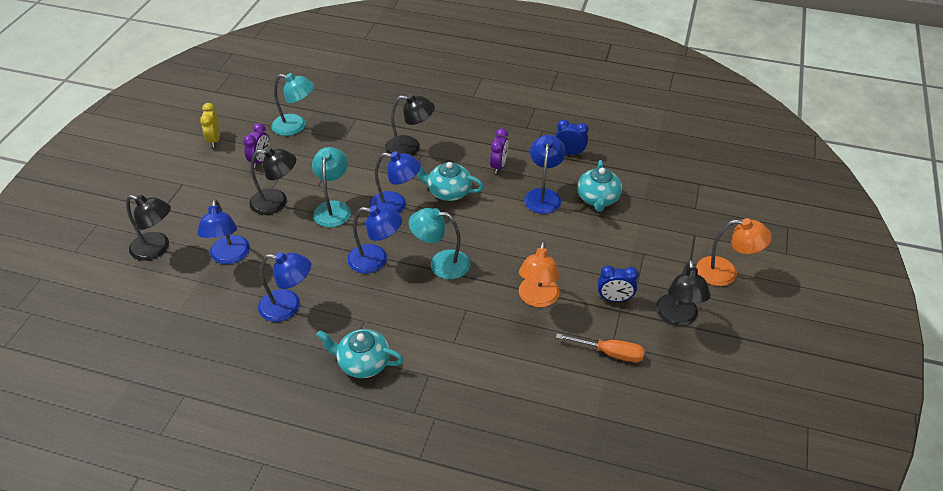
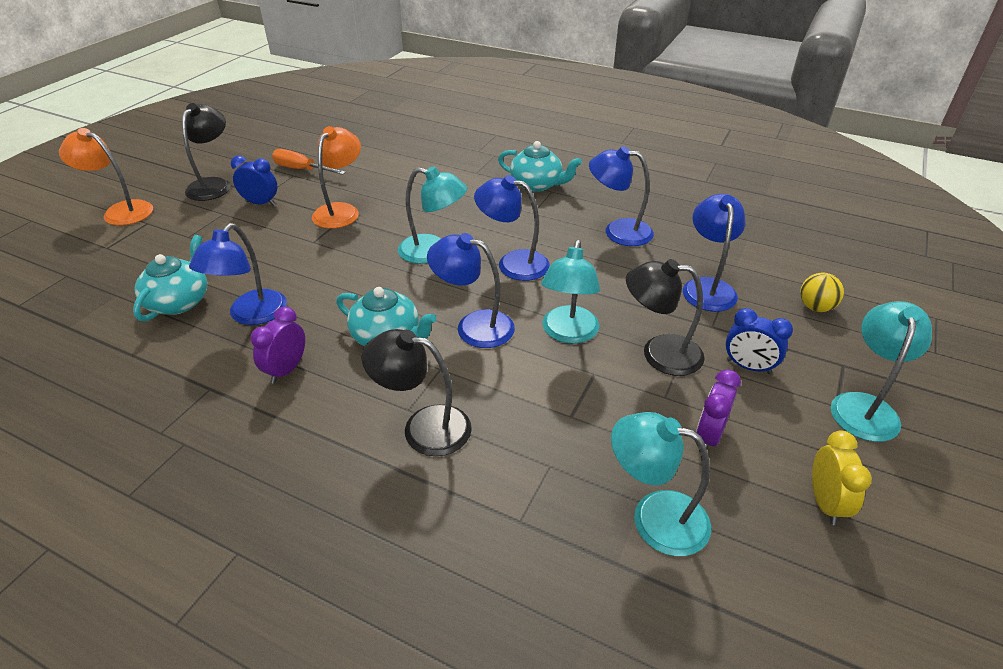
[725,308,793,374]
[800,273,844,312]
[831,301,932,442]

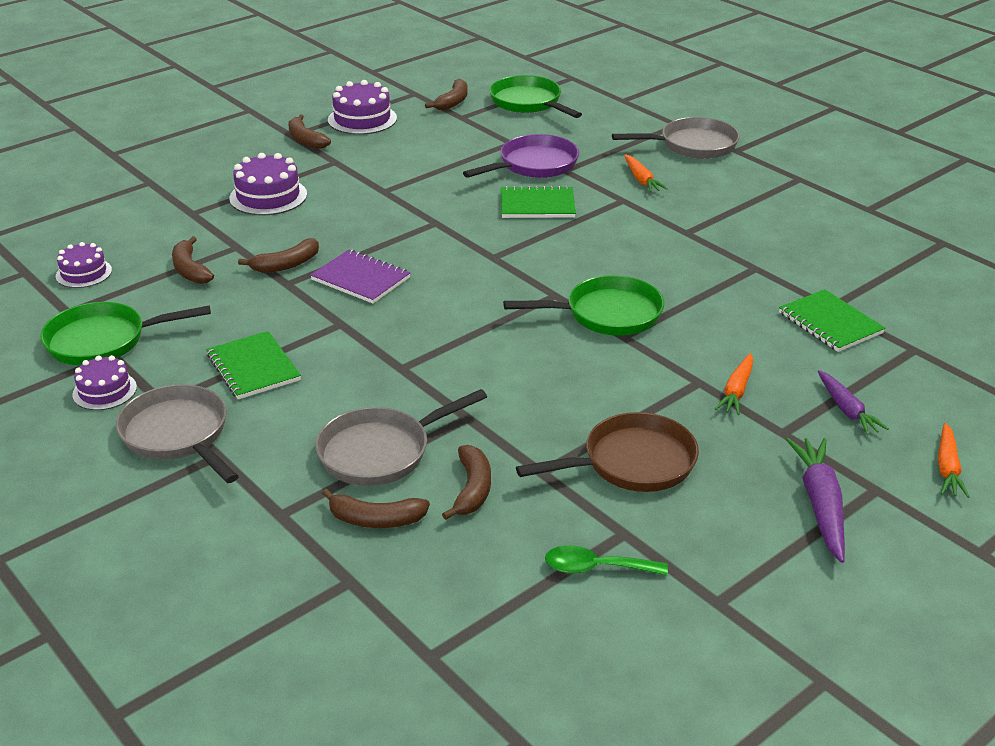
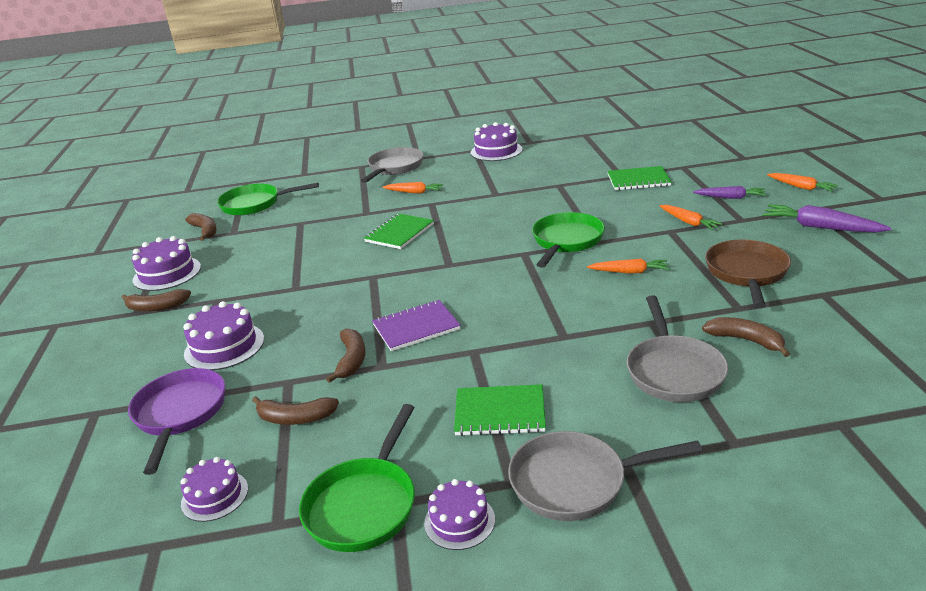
[128,368,226,475]
[322,488,430,528] (first image)
[545,545,668,576] (first image)
[471,122,522,161]
[587,259,670,274]

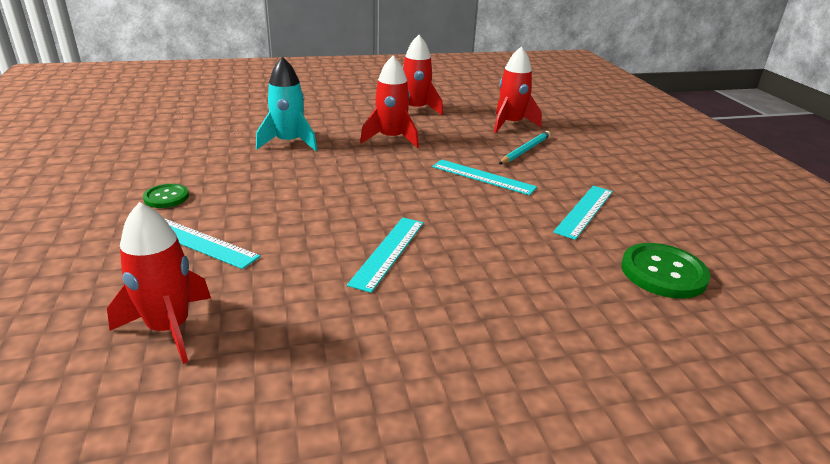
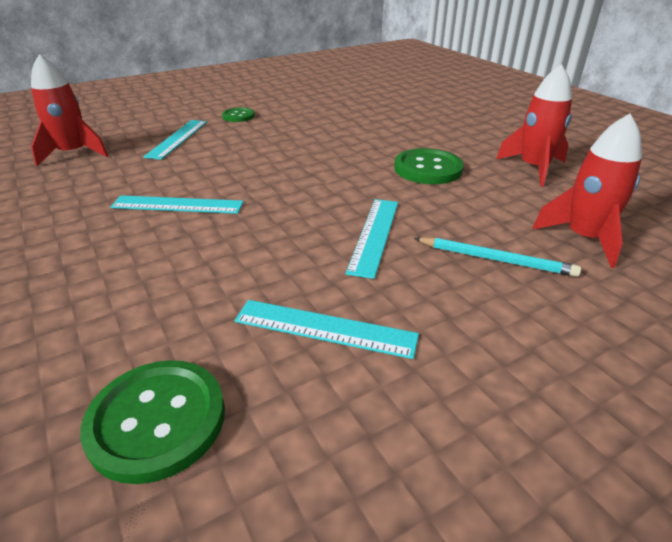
[394,148,464,184]
[256,57,317,151] (first image)

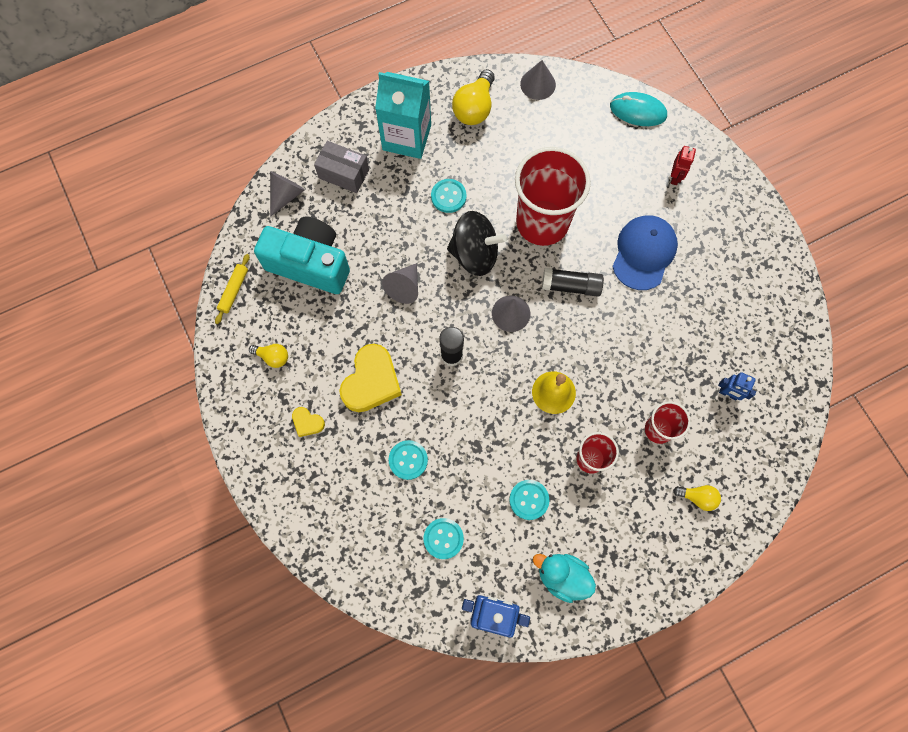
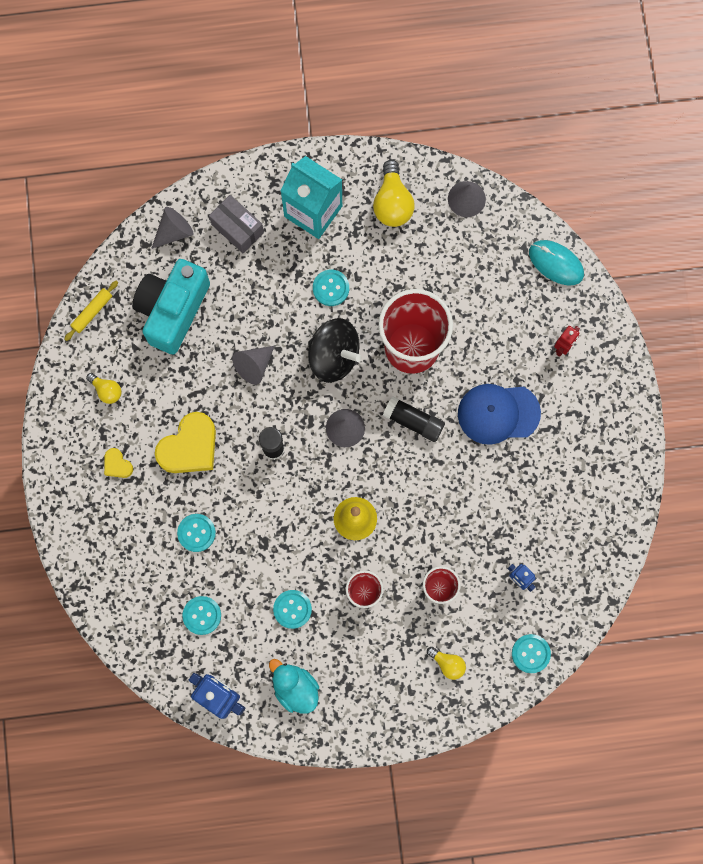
[373,160,415,227]
[458,384,541,445]
[132,259,210,355]
[512,634,551,673]

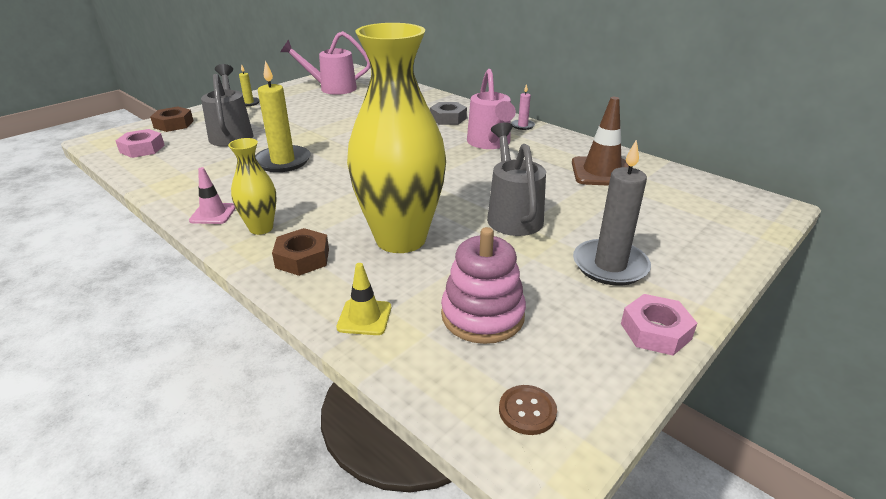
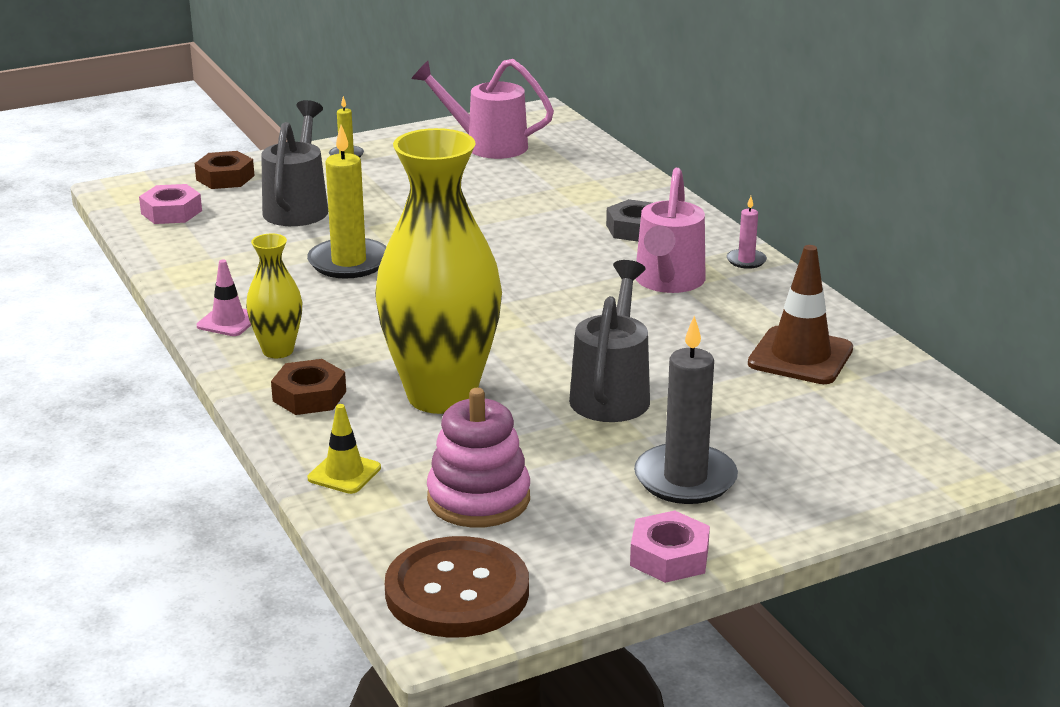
[385,536,529,638]

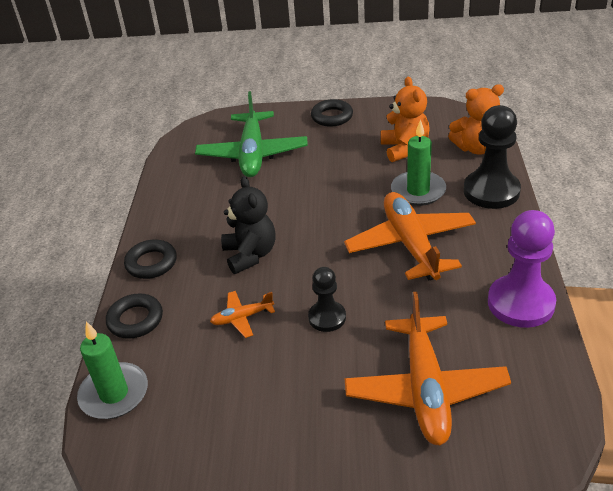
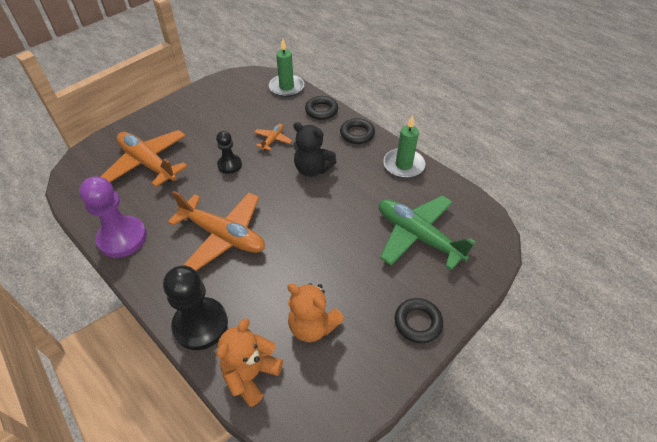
[383,115,425,178]

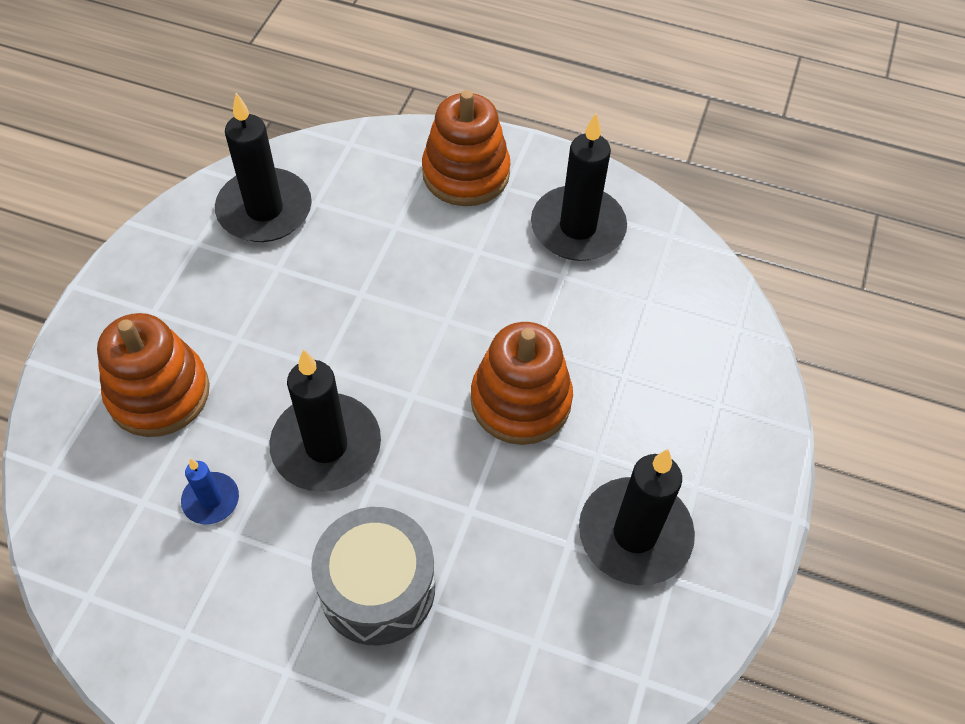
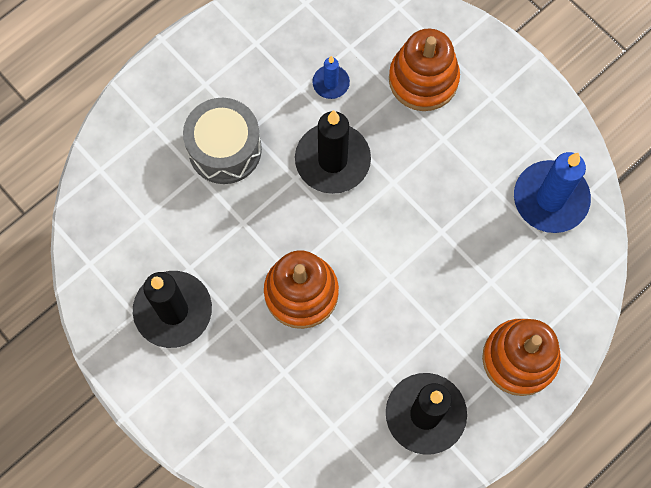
[514,152,591,233]

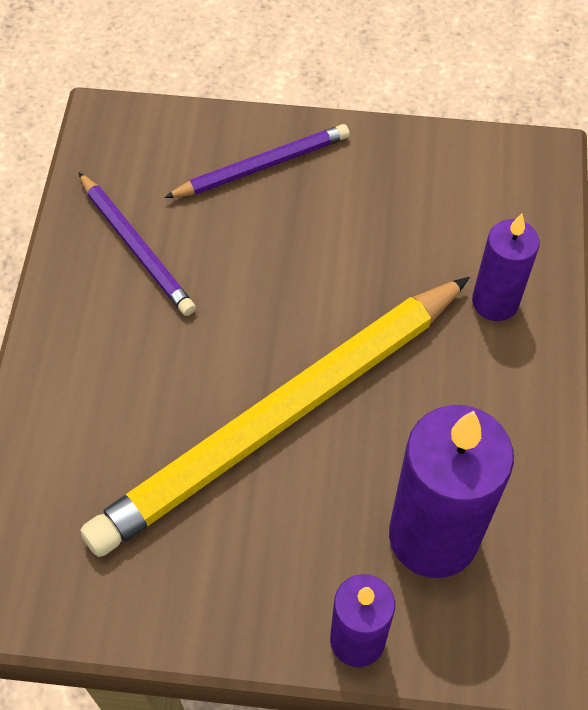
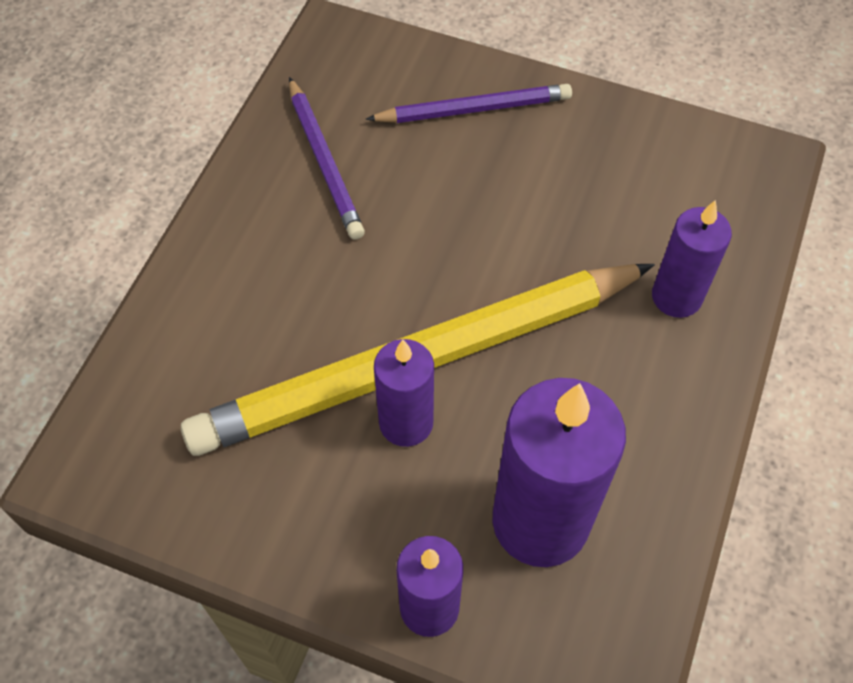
[374,339,434,447]

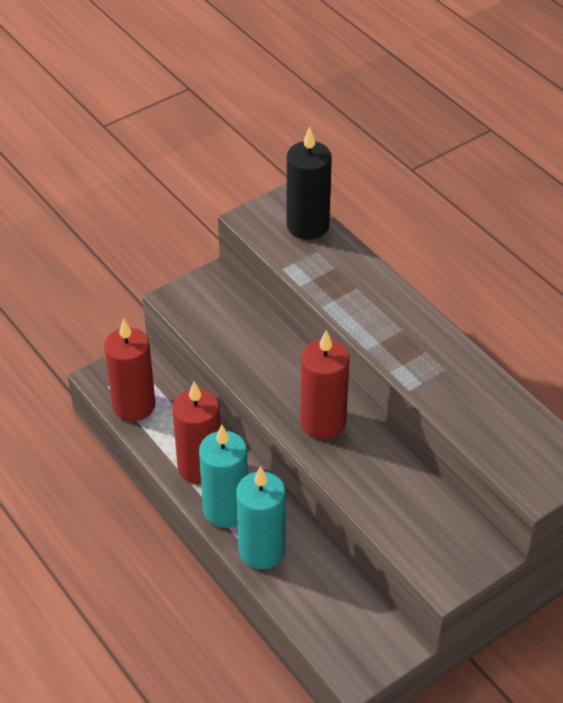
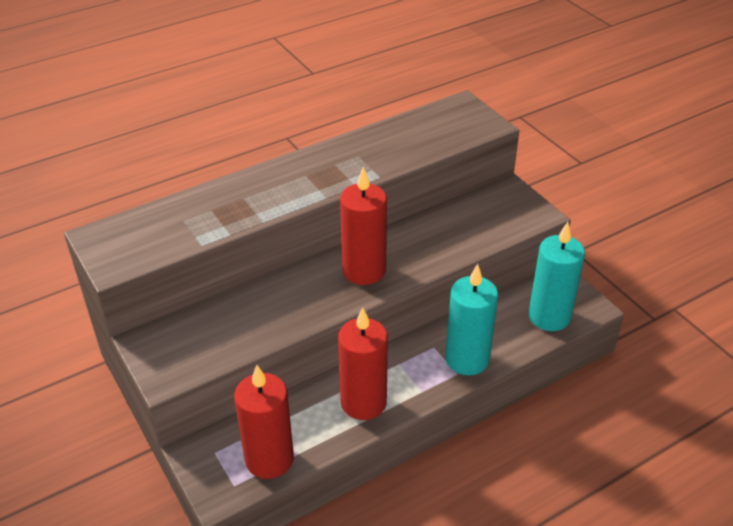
[287,127,332,240] (first image)
[529,222,585,331]

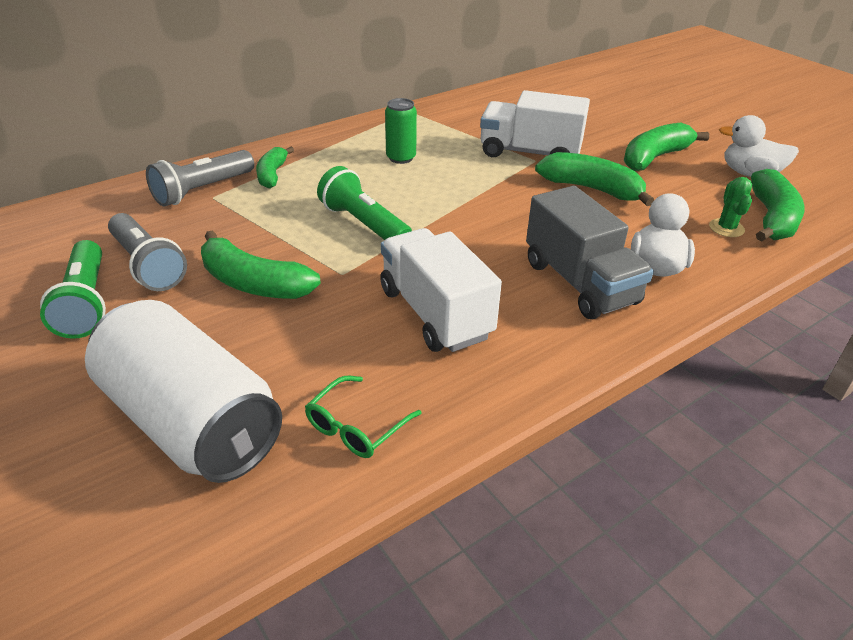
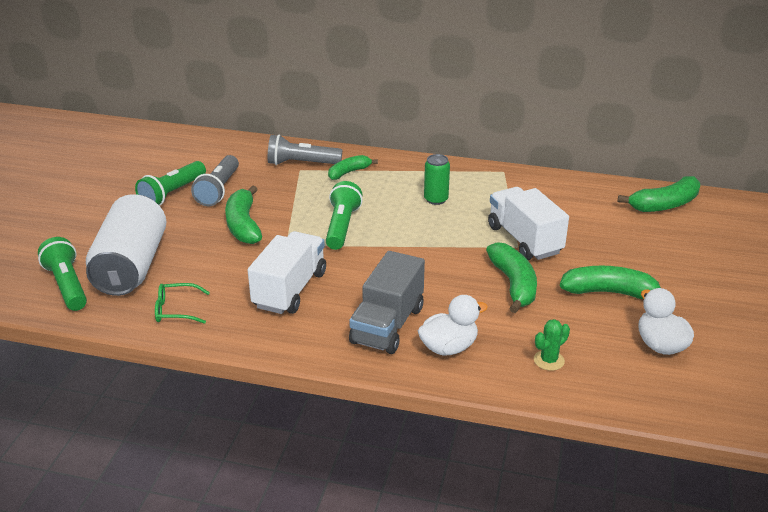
[618,176,700,212]
[38,237,87,311]

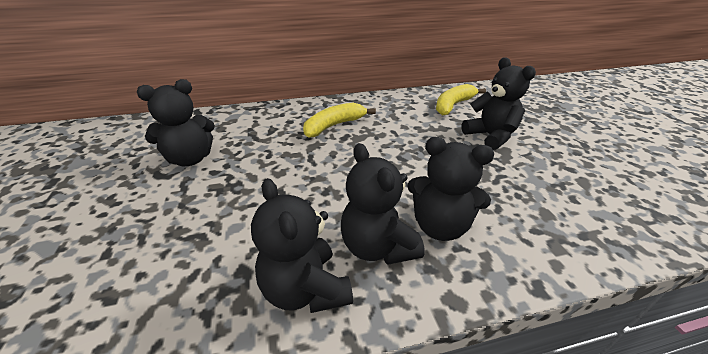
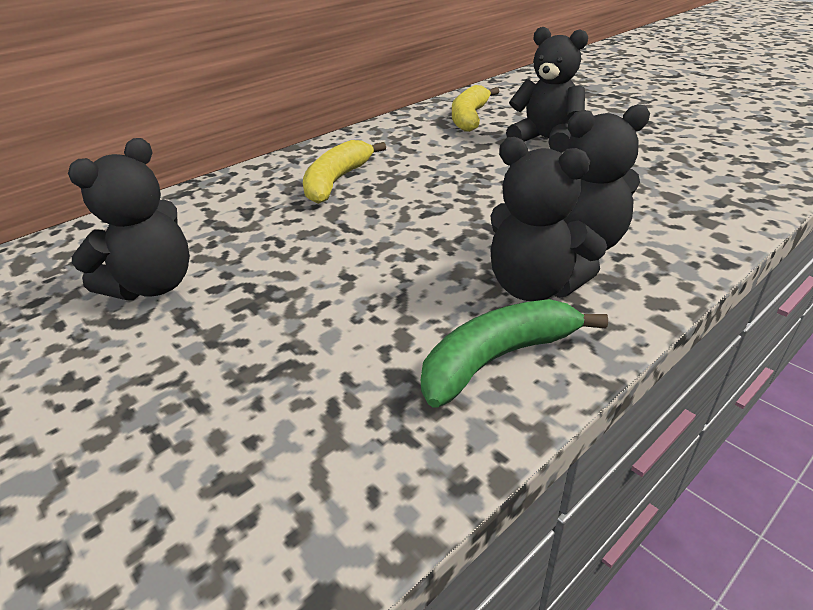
[421,299,608,407]

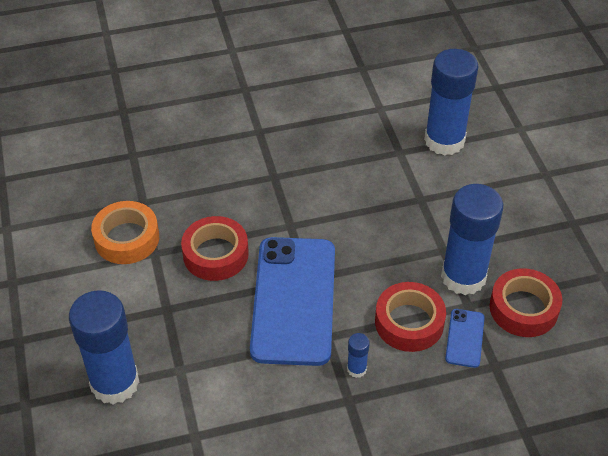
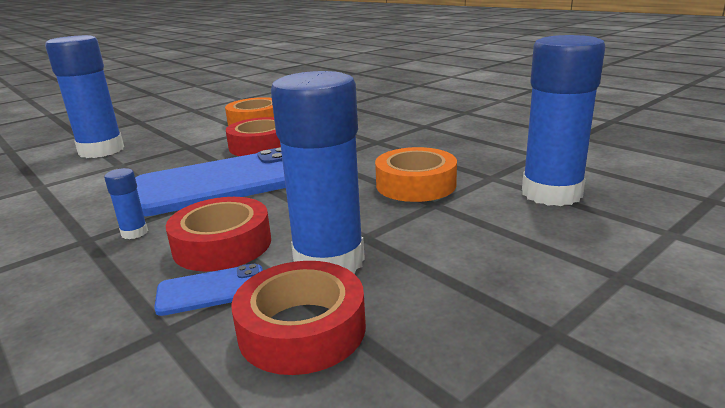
[375,147,457,202]

